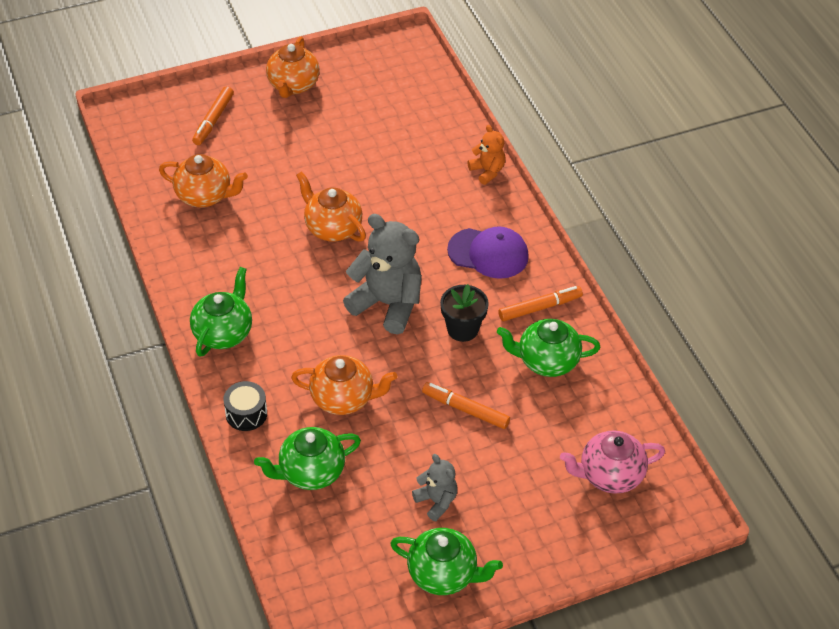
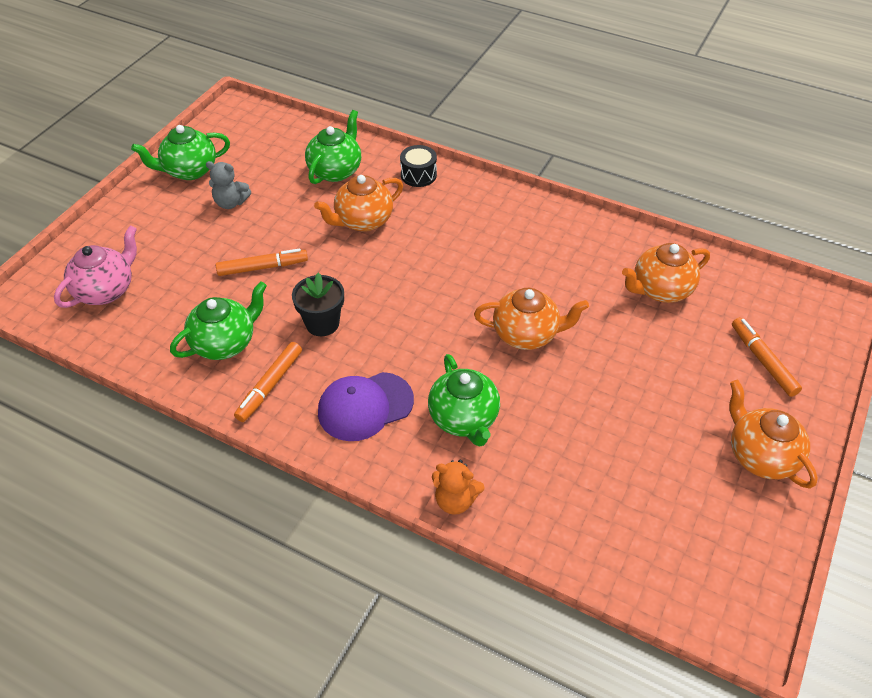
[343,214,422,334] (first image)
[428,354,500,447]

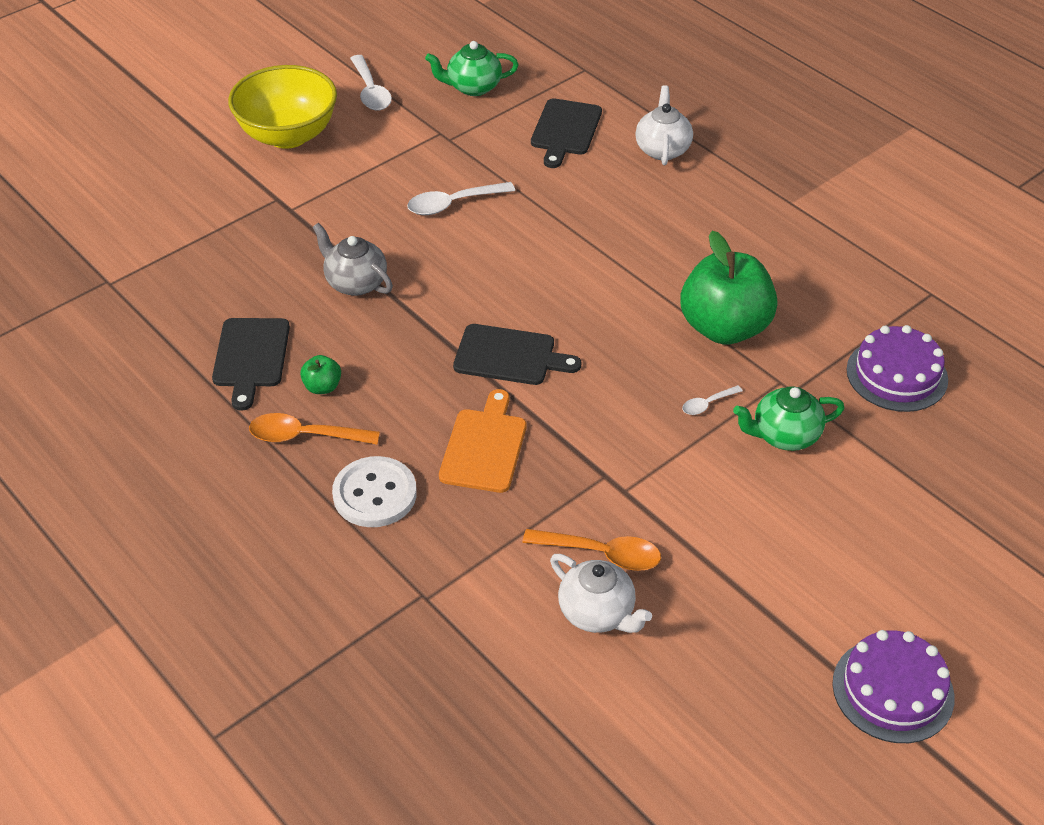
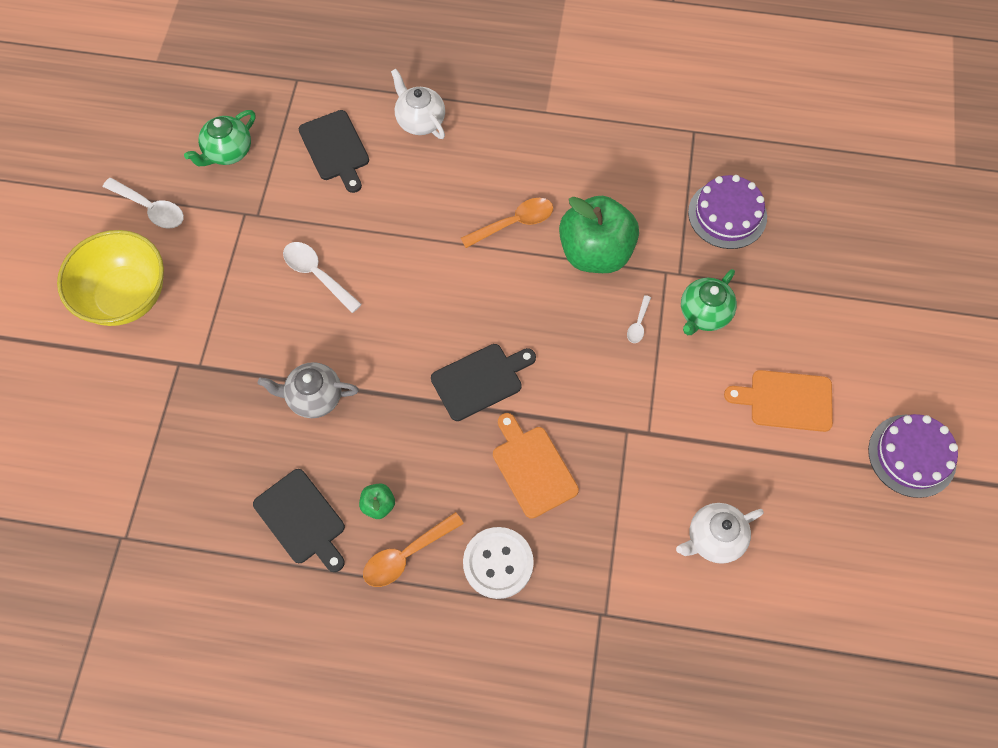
[283,242,362,313]
[461,198,553,248]
[676,503,763,564]
[724,370,833,432]

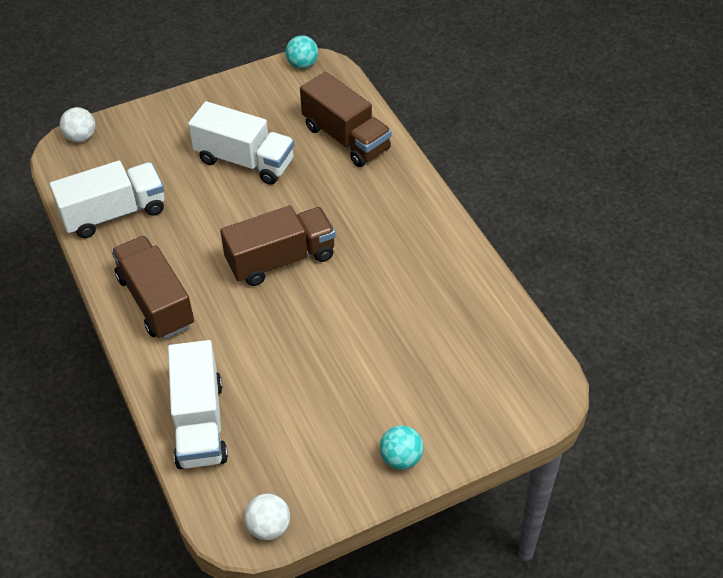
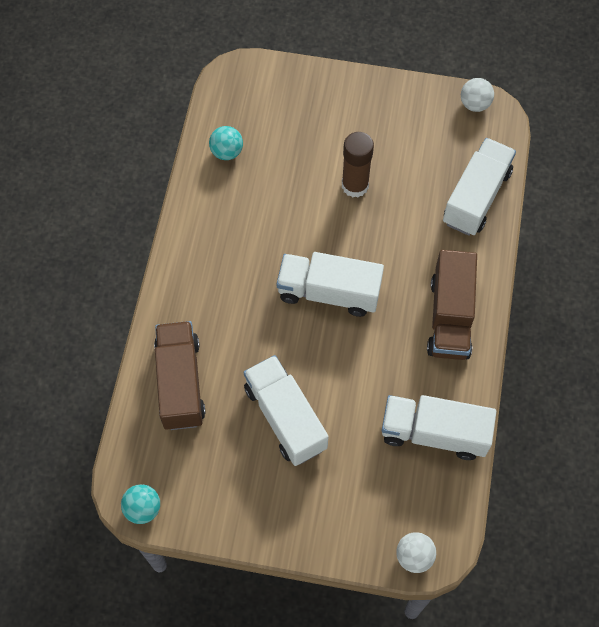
[277,252,384,317]
[209,126,243,160]
[342,132,374,198]

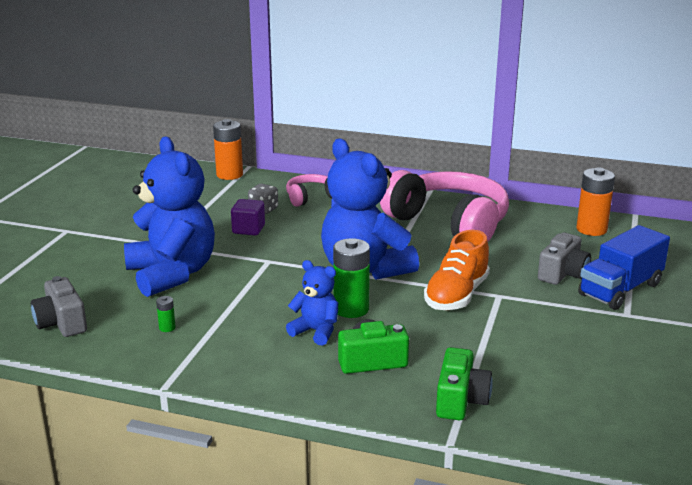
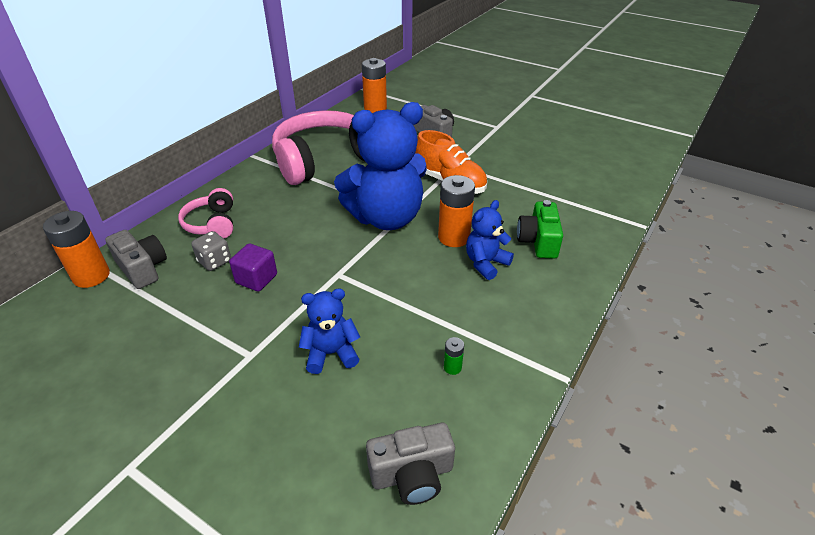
[299,289,360,374]
[578,225,670,310] (first image)
[438,175,475,247]
[436,347,493,421] (first image)
[105,230,167,289]

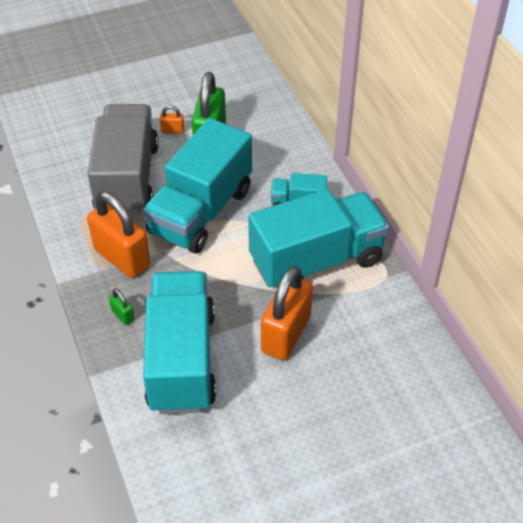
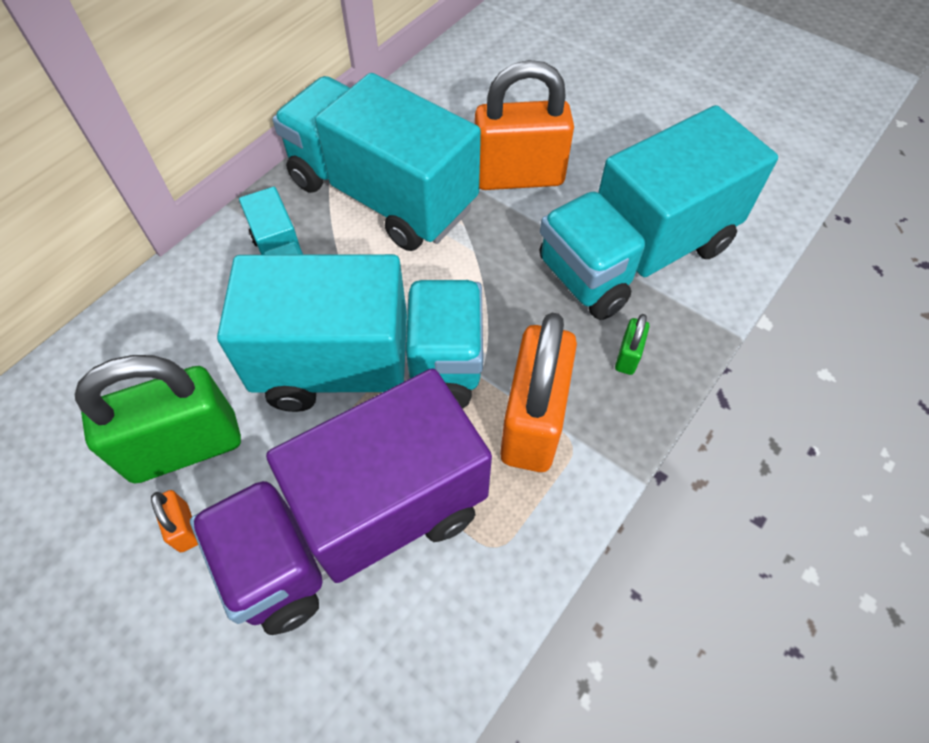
[190,368,492,635]

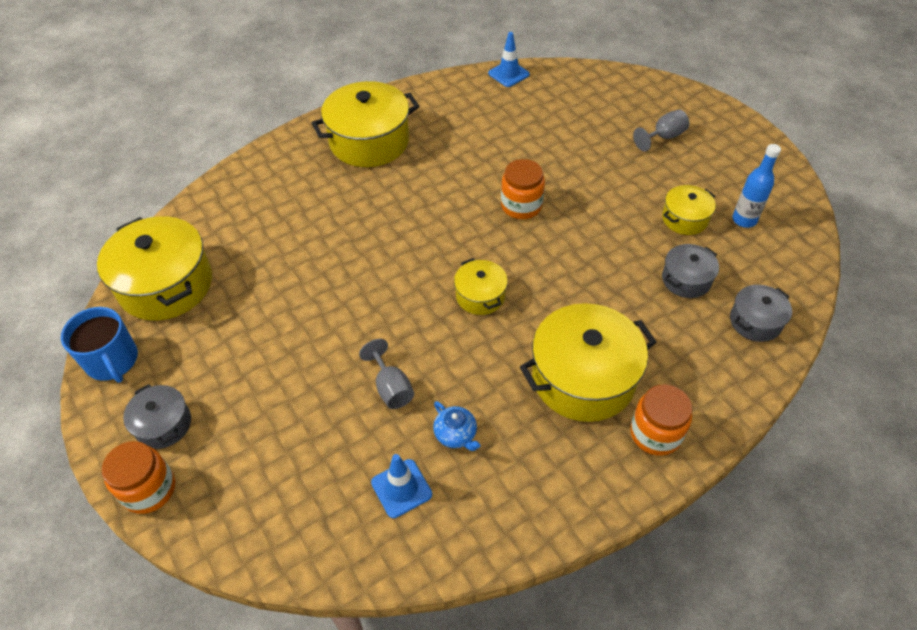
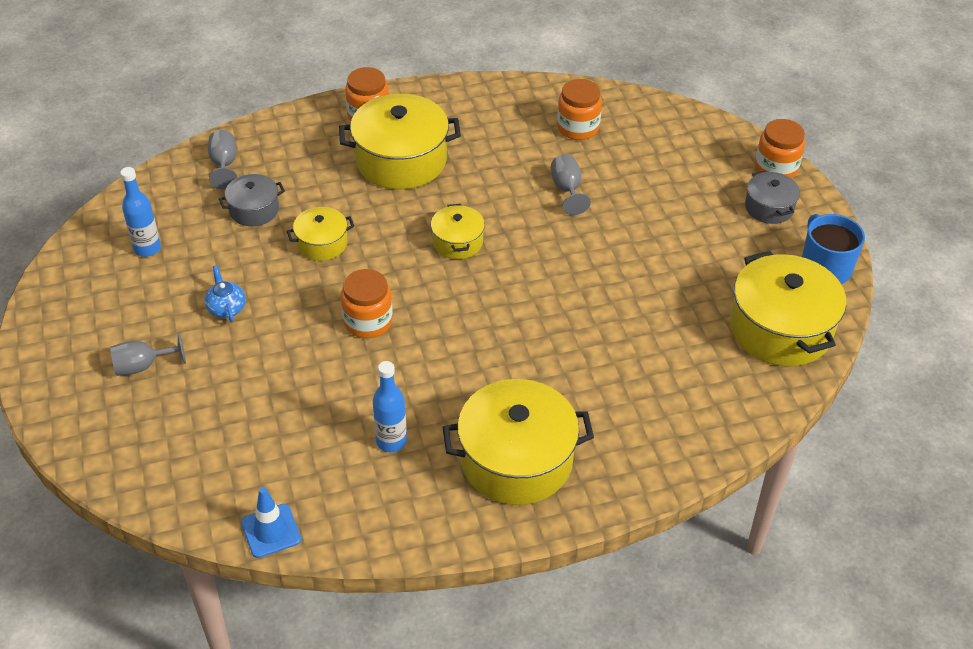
[287,207,354,261]
[208,130,238,190]
[204,265,246,322]
[557,79,602,140]
[373,361,407,452]

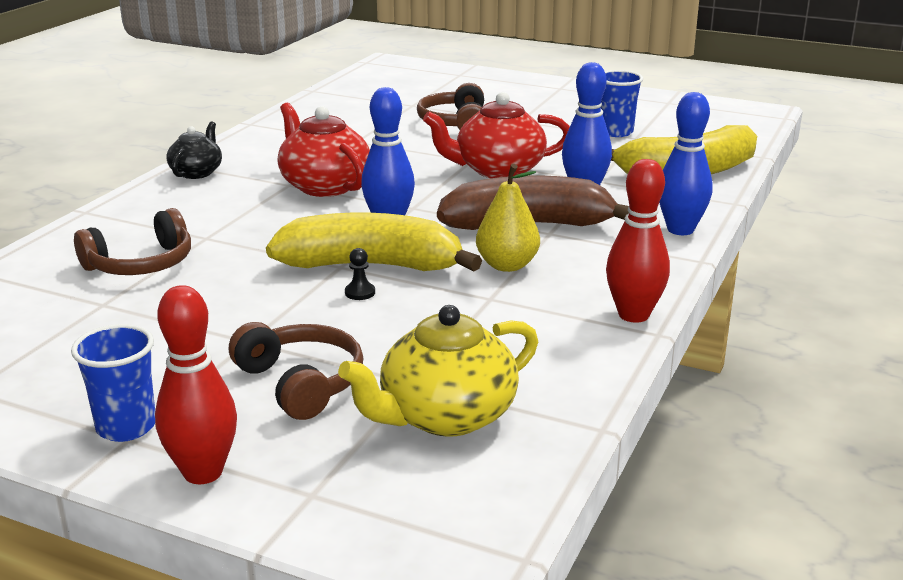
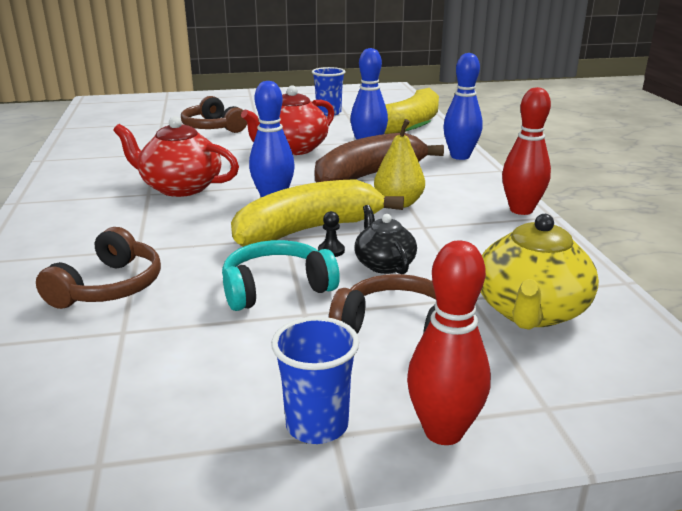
[354,205,417,274]
[222,240,340,311]

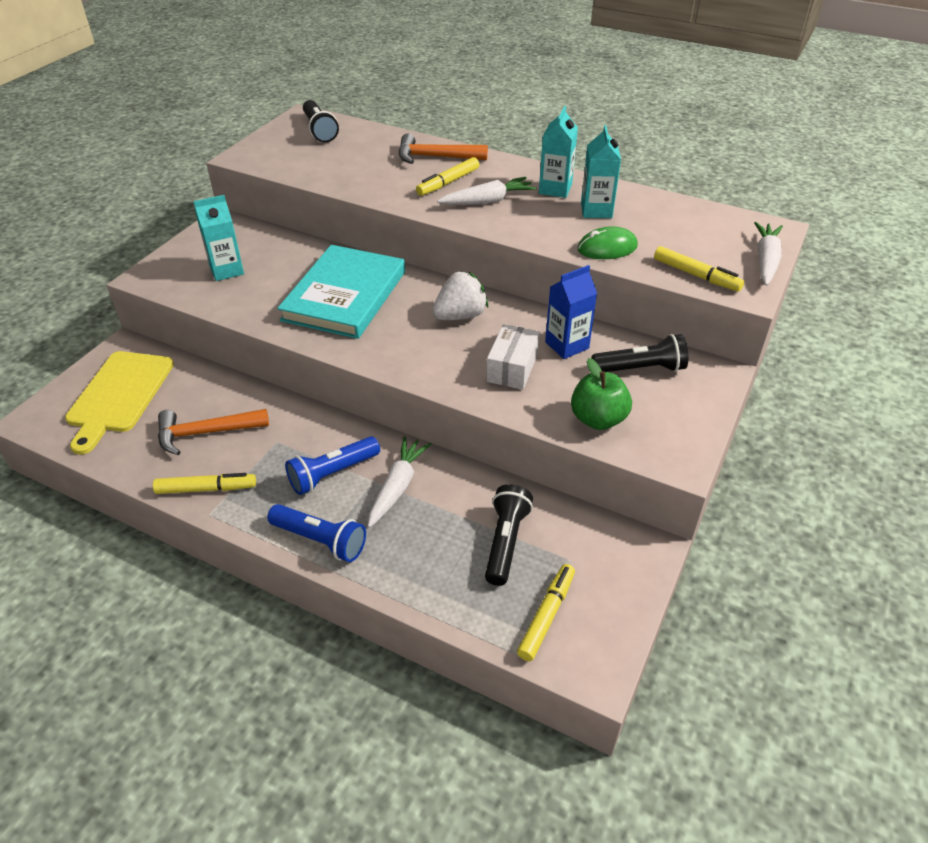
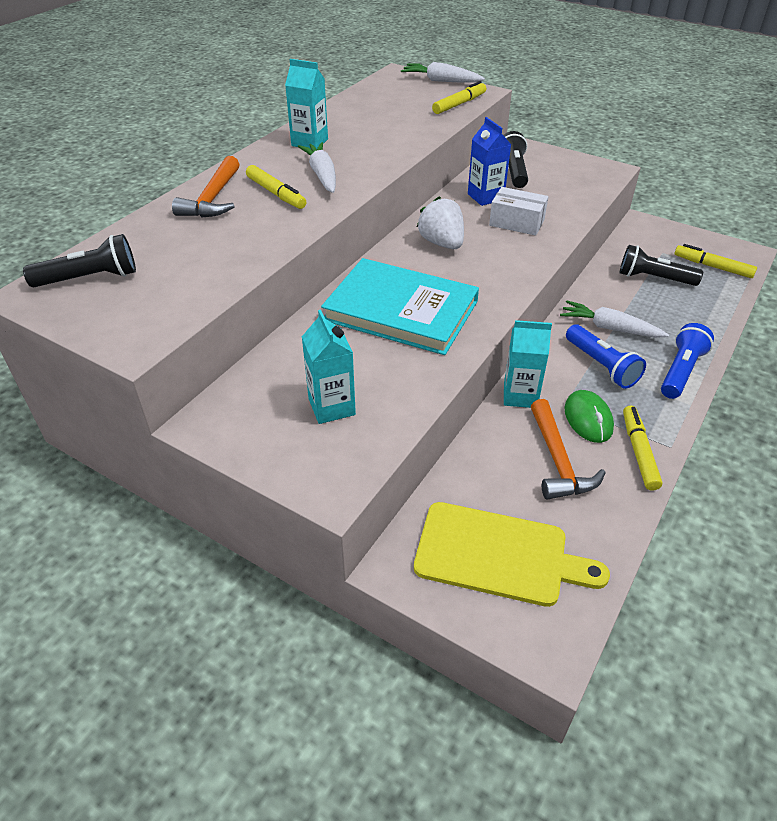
[504,320,552,408]
[564,390,614,443]
[571,358,632,430] (first image)

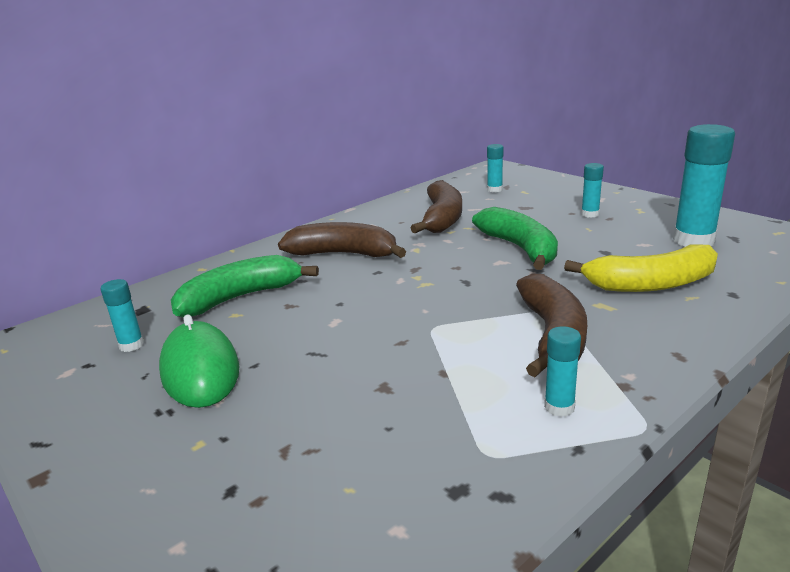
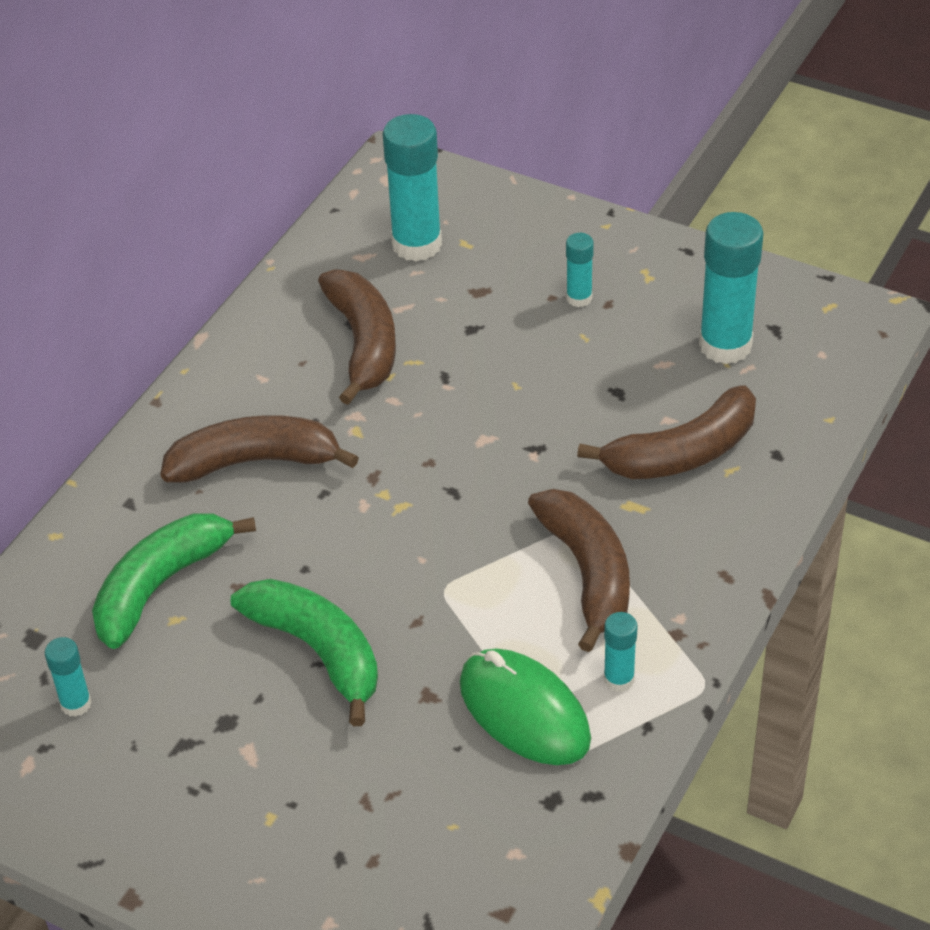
[383,114,442,261]
[231,579,378,726]
[577,385,756,479]
[460,648,591,765]

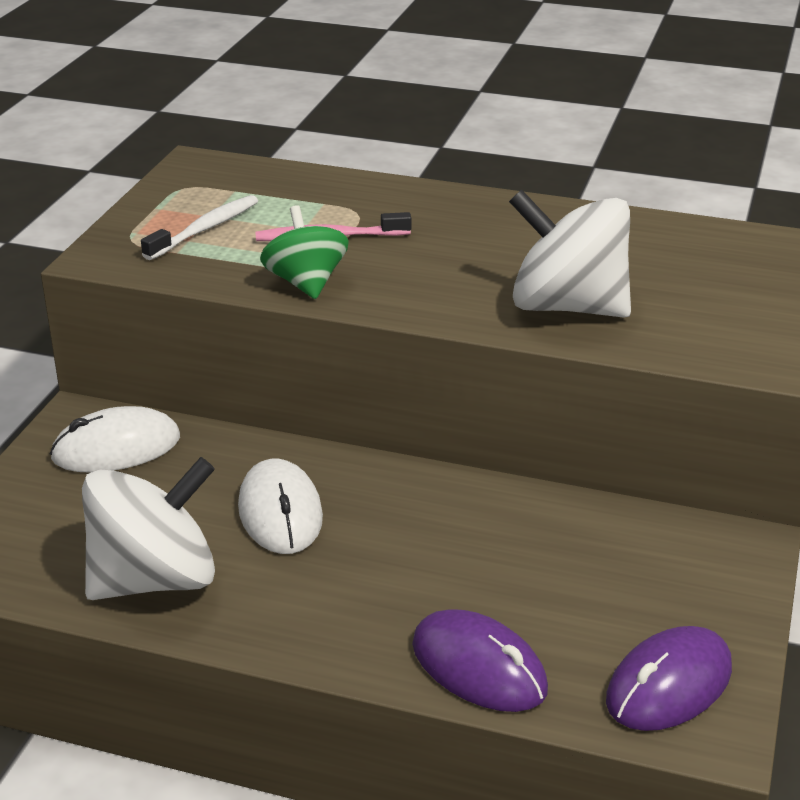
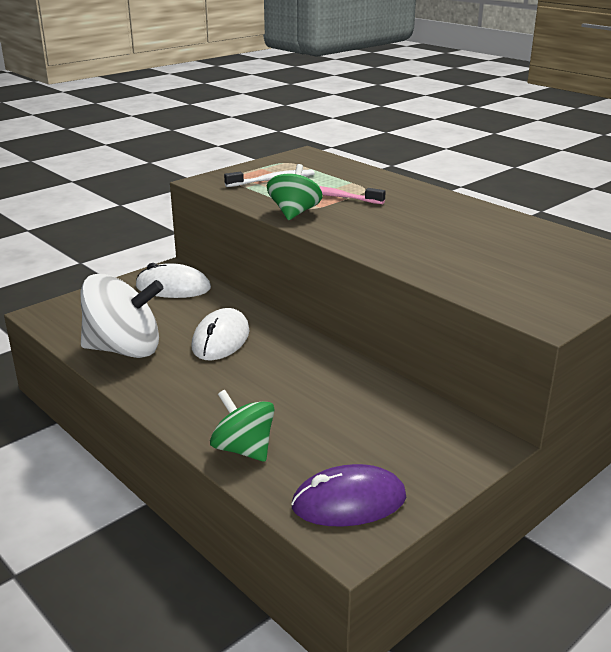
[509,189,631,318] (first image)
[210,390,275,462]

